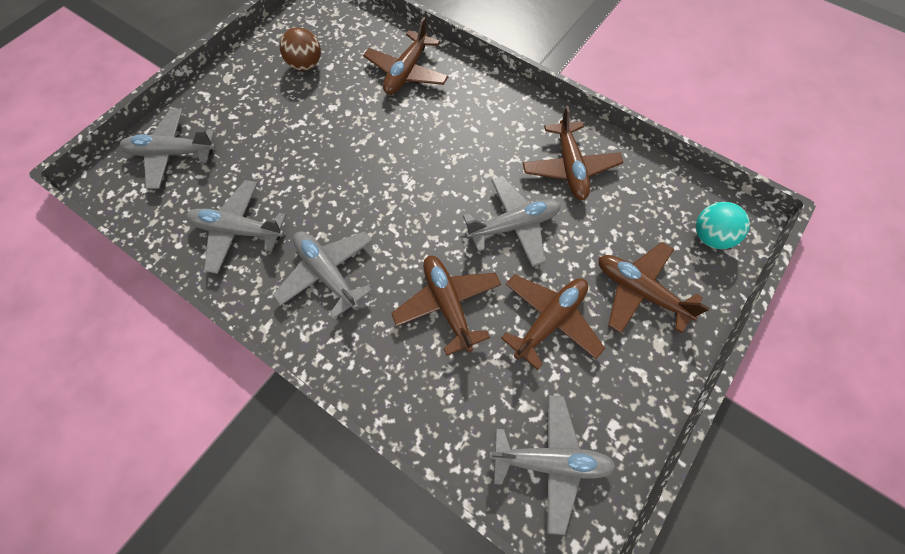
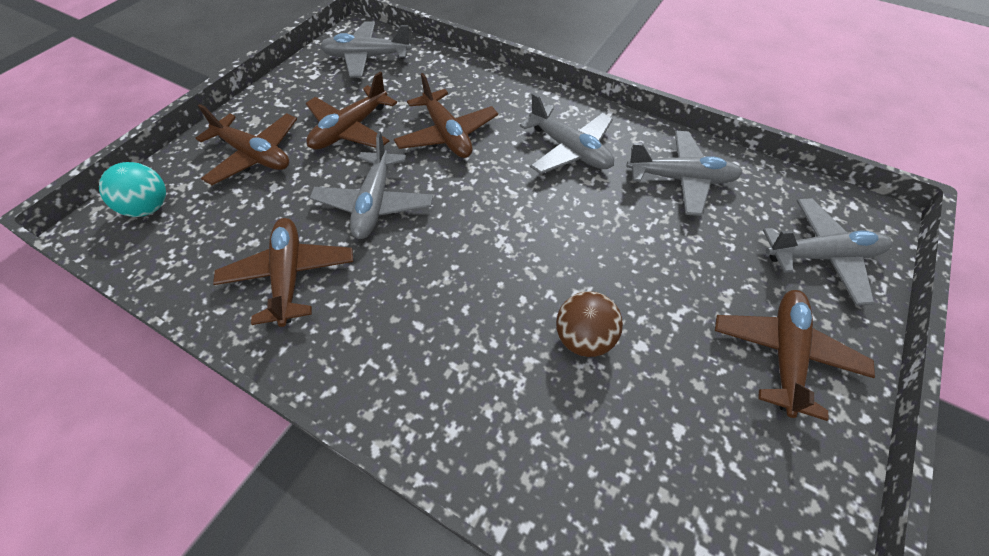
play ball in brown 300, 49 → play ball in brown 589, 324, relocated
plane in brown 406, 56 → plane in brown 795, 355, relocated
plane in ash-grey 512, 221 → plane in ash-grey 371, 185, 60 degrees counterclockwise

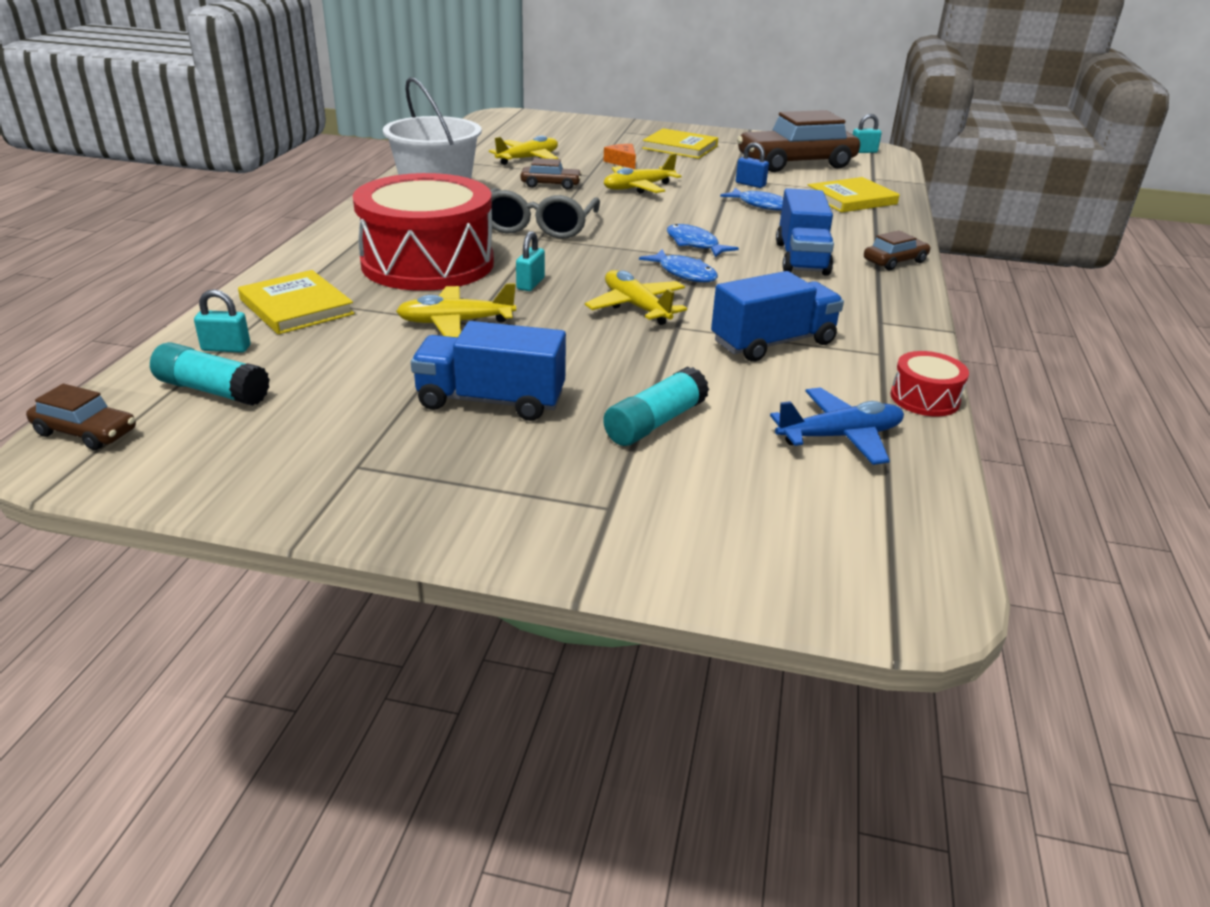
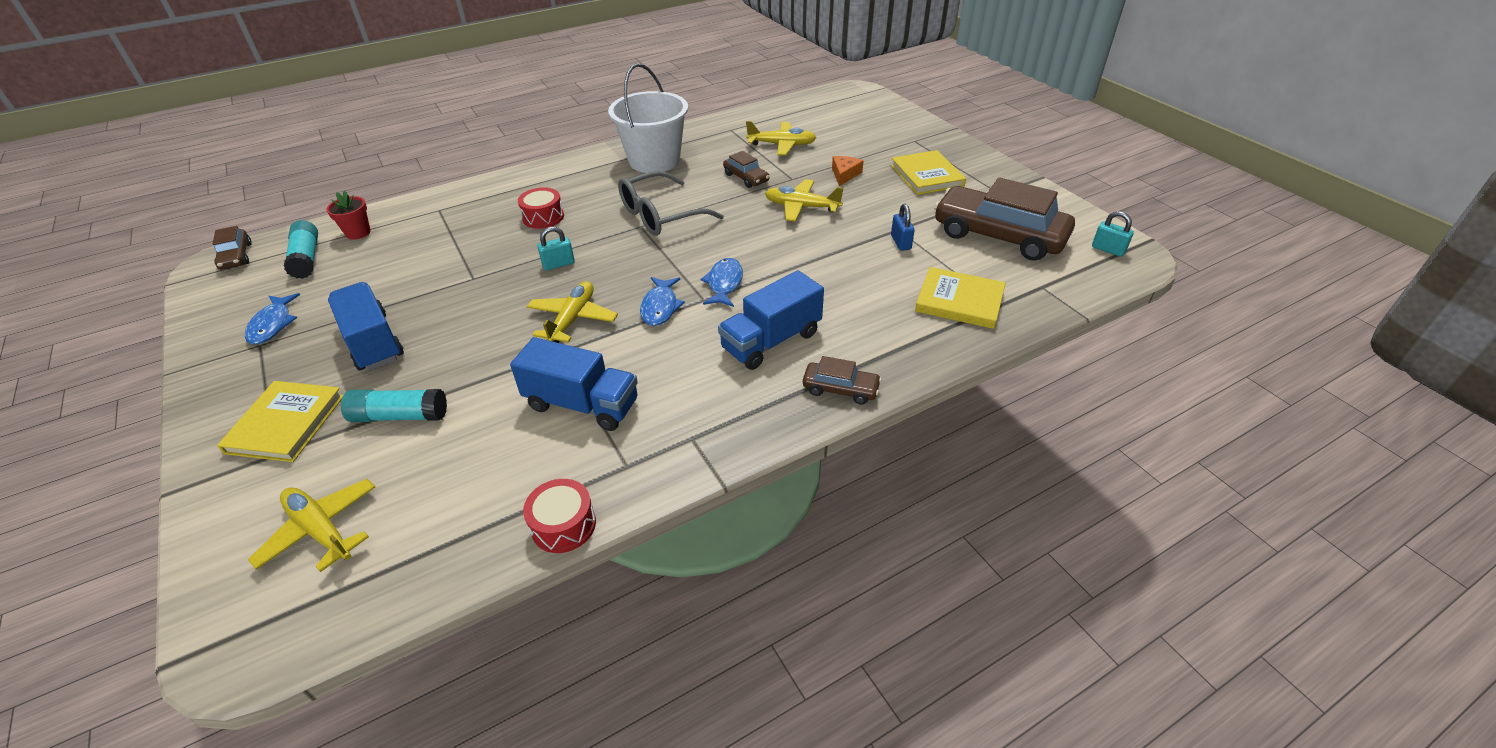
lock in aqua 222, 321 → flower pot in crimson 348, 215
hardback in yellow 296, 302 → hardback in yellow 280, 421, relocated
snare drum in crimson 423, 232 → snare drum in crimson 541, 208, x0.41
plane in yellow 456, 310 → plane in yellow 311, 525, relocated
toy fish in cobalt 751, 199 → toy fish in cobalt 272, 319, relocated
plane in cobalt 837, 426 → -

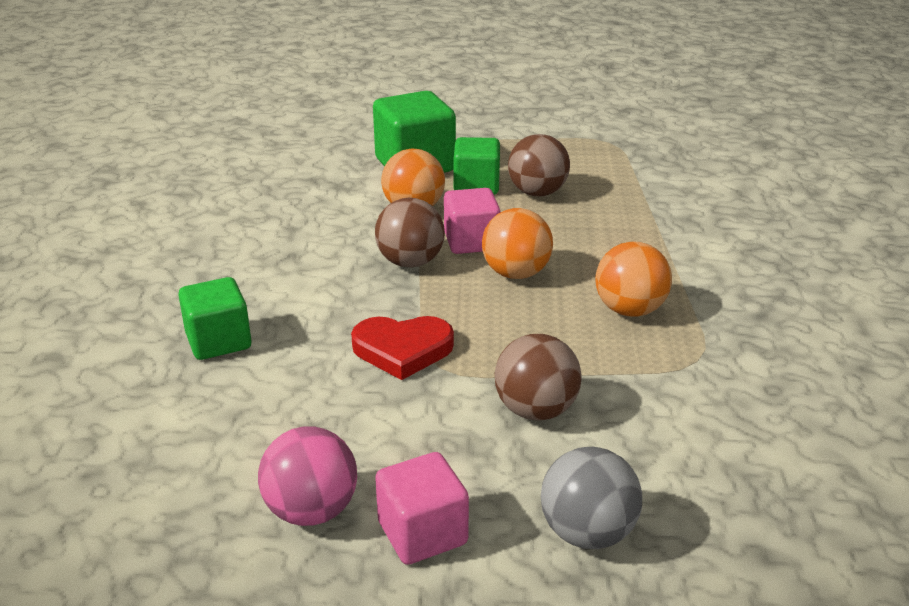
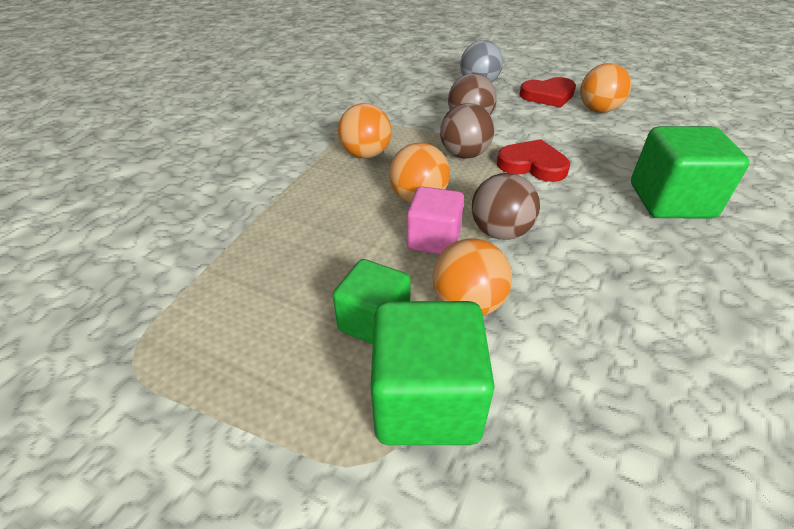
solid cube in leaf-green 214, 318 → solid cube in leaf-green 690, 172, x1.53
play ball in rose-pink 307, 476 → play ball in bright orange 605, 88
solid cube in rose-pink 422, 508 → heart shape in crimson 547, 92
play ball in brown 539, 165 → play ball in brown 467, 131, relocated

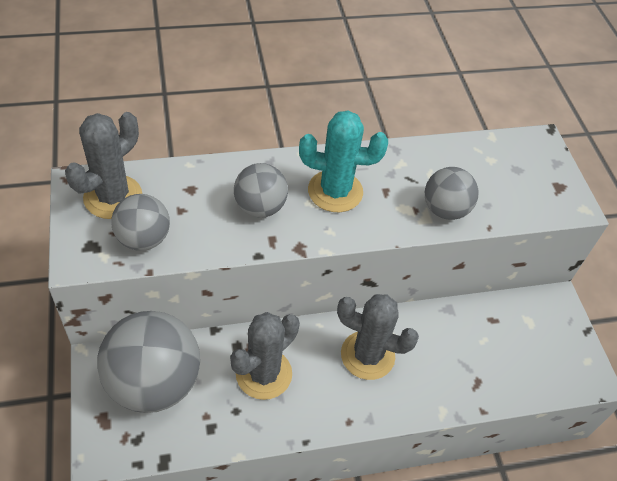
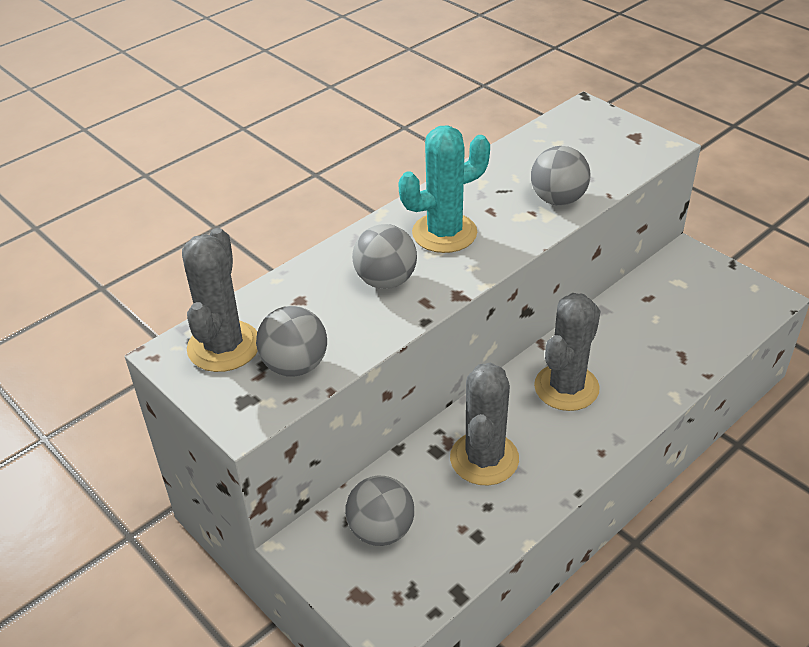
play ball in ash-grey 148, 362 → play ball in ash-grey 379, 511, x0.56
cactus in ash-grey 378, 337 → cactus in ash-grey 567, 352, 45 degrees counterclockwise

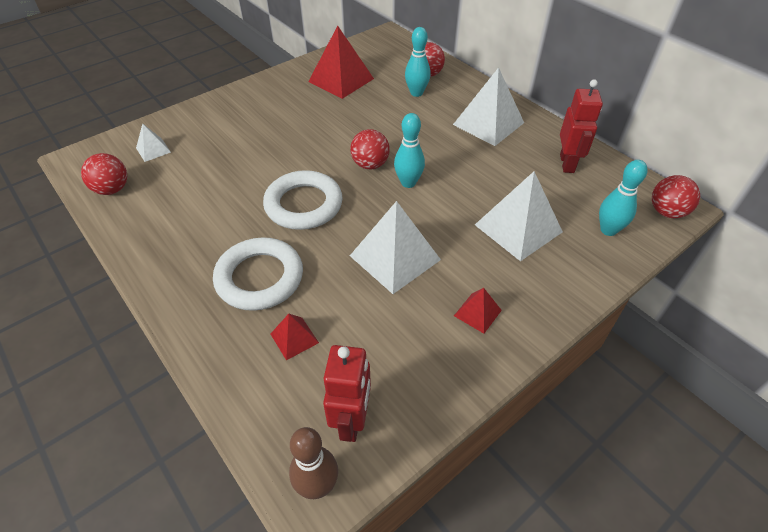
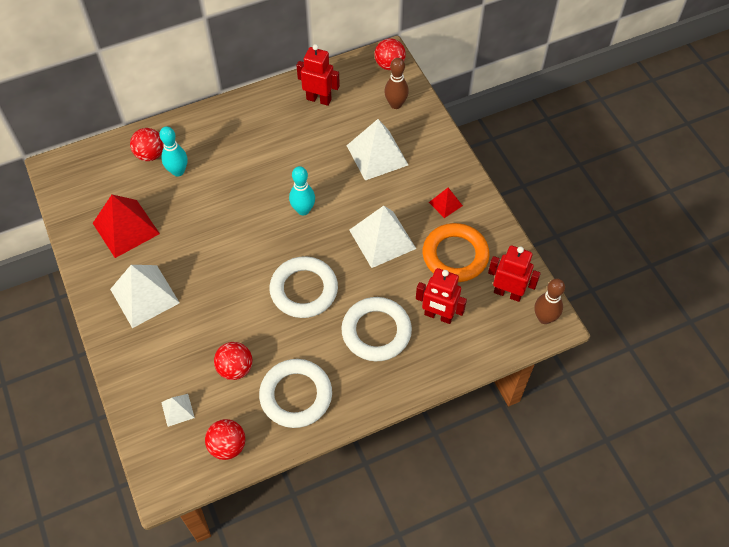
pyramid shape in crimson 295, 337 → robot in crimson 441, 296
play ball in crimson 370, 149 → play ball in crimson 233, 361, relocated
pyramid shape in snow-white 488, 106 → pyramid shape in snow-white 145, 296, relocated
tenpin in aqua 623, 198 → tenpin in brown 396, 83
- → torus in snow-white 295, 393
- → torus in bright orange 456, 252

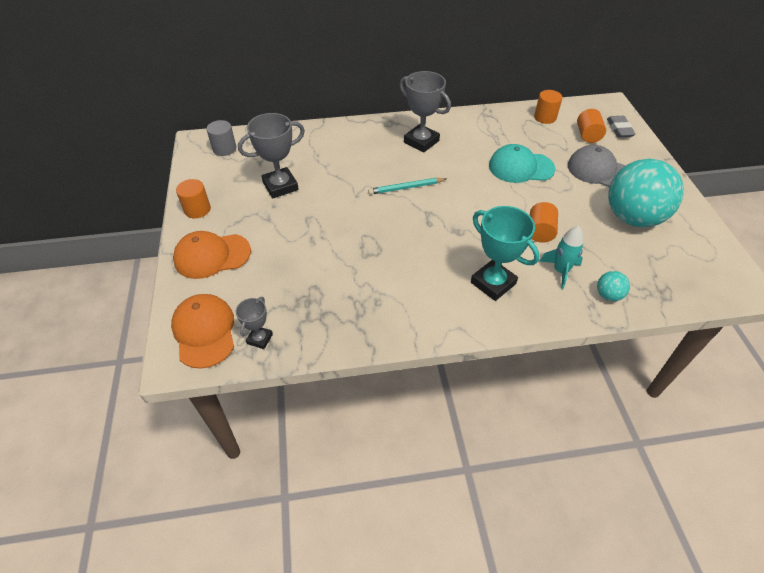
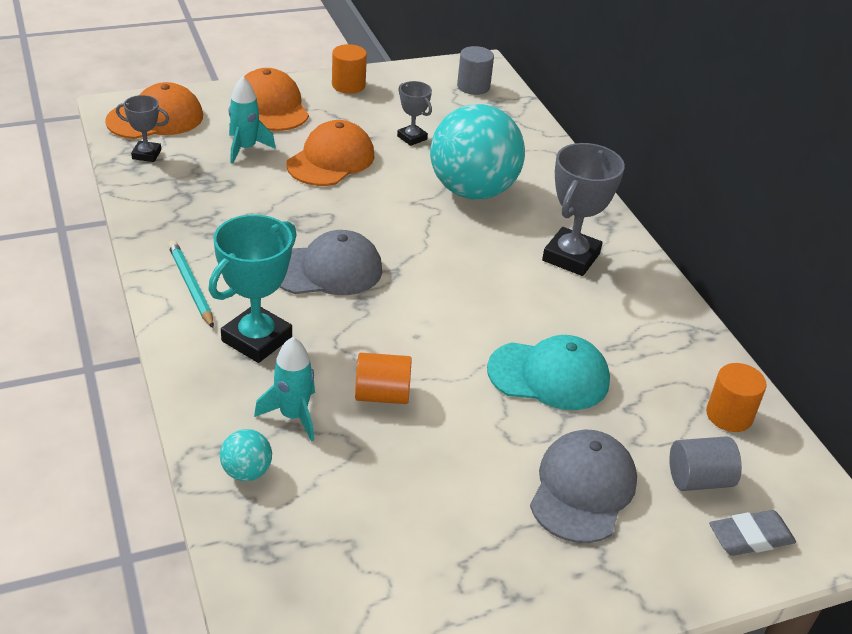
award cup in ash-grey 271, 156 → award cup in ash-grey 414, 113, x0.55
pencil in aqua 407, 186 → pencil in aqua 191, 284, relocated
baseball cap in aqua 522, 163 → baseball cap in aqua 548, 372, 105 degrees clockwise
solid cylinder in bright orange 591, 126 → solid cylinder in ash-grey 705, 463
play ball in aqua 646, 193 → play ball in aqua 477, 152, relocated
- → toy rocket in aqua 252, 120
- → baseball cap in ash-grey 331, 262
- → baseball cap in bright orange 330, 153

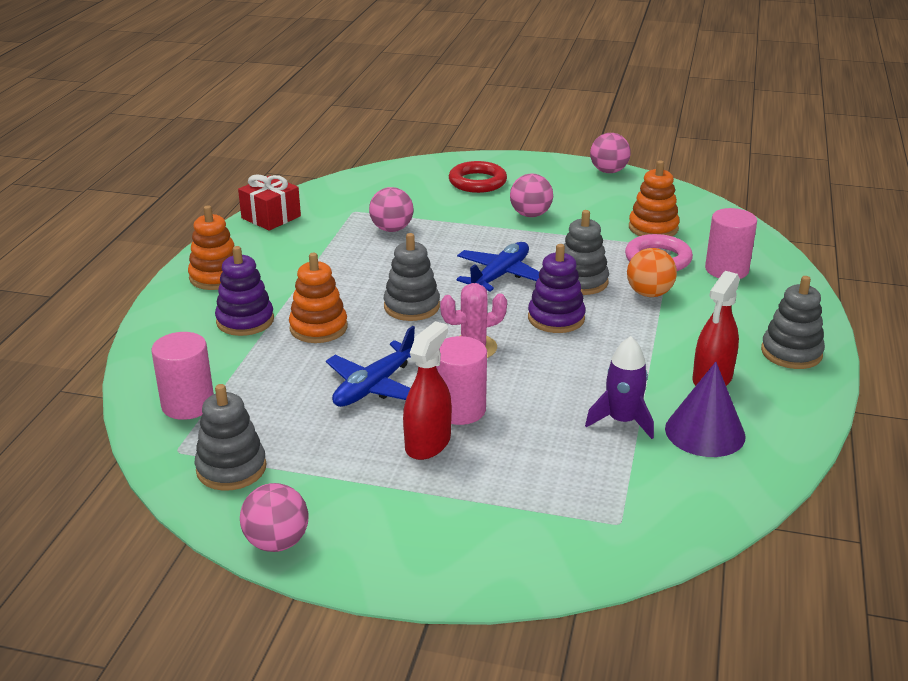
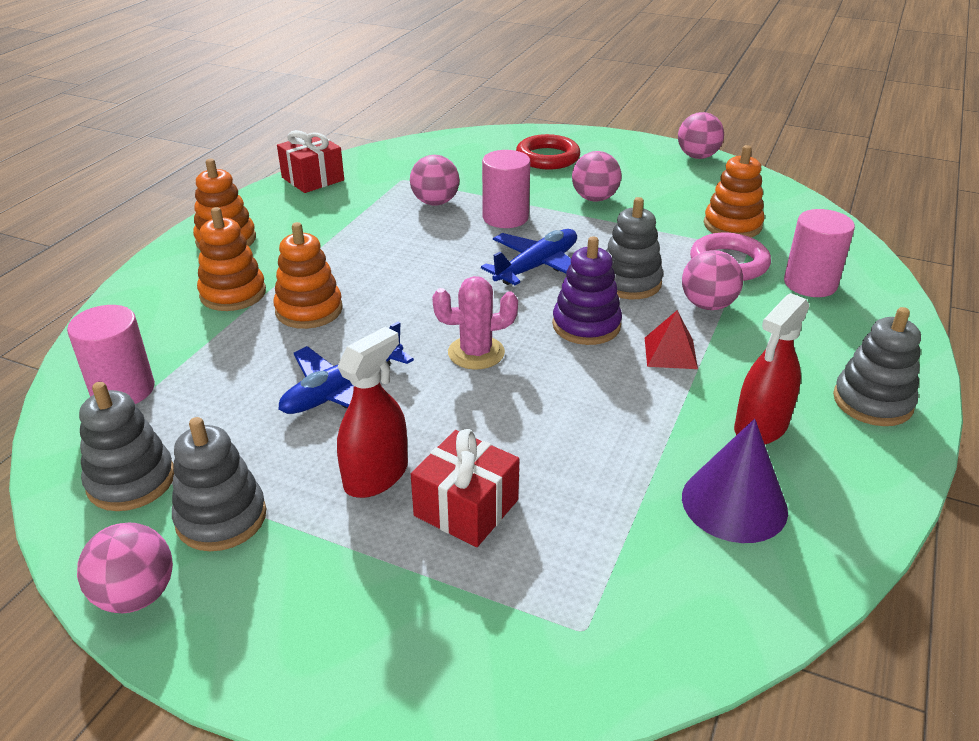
stacking toy in violet 244, 291 → stacking toy in bright orange 231, 259
stacking toy in ash-grey 412, 277 → stacking toy in ash-grey 219, 484, relocated
solid cylinder in rose-pink 461, 380 → solid cylinder in rose-pink 506, 189, relocated
toy rocket in violet 619, 387 → -
play ball in bright orange 652, 272 → play ball in rose-pink 712, 280
- → wrapped gift in crimson 465, 488
- → pyramid shape in crimson 671, 339

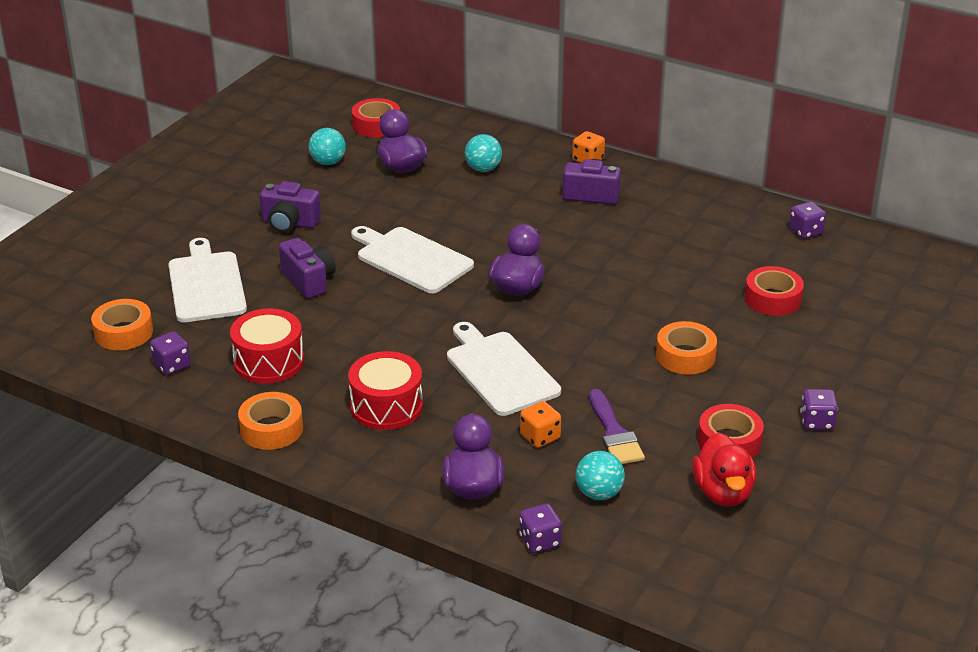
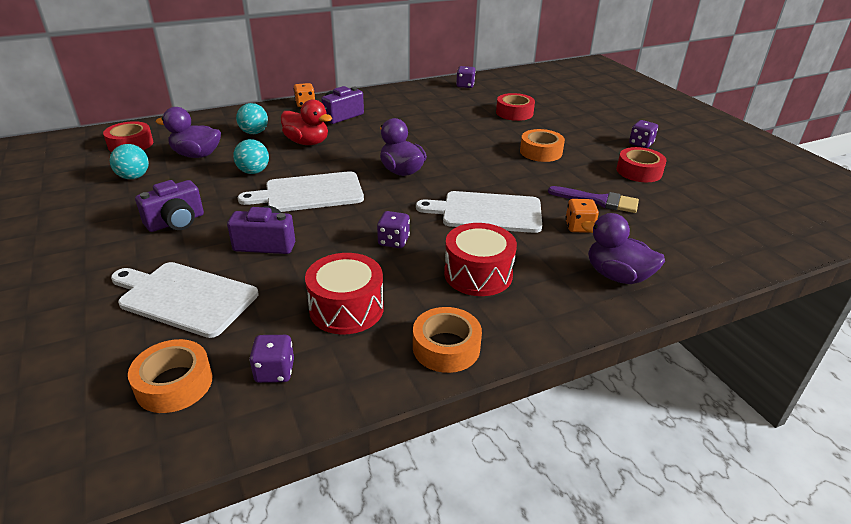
game die in violet 540, 528 → game die in violet 393, 229, relocated
play ball in aqua 600, 475 → play ball in aqua 251, 156, relocated
rubber duck in crimson 724, 469 → rubber duck in crimson 306, 122, relocated

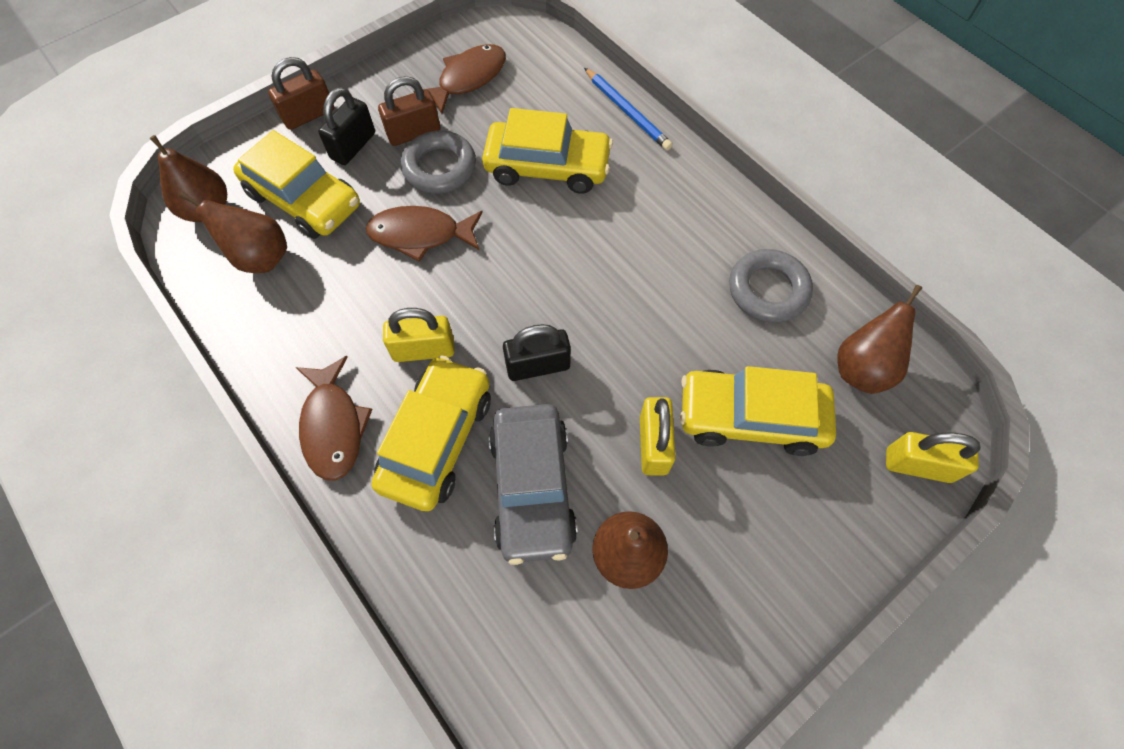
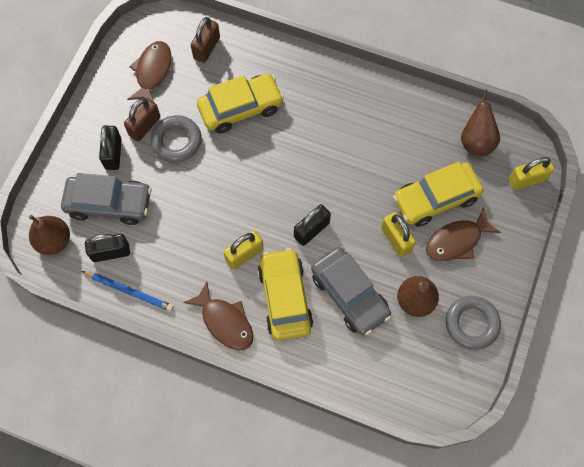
pear fruit in brown 233, 232 → lock in jet-black 107, 248
car in yellow 296, 184 → car in ash-grey 106, 199
lock in brown 301, 93 → lock in brown 205, 40, relocated
toy fish in brown 424, 234 → toy fish in brown 463, 234, relocated
pencil in cobalt 628, 109 → pencil in cobalt 128, 291, relocated
torus in ash-grey 771, 286 → torus in ash-grey 473, 323, relocated

